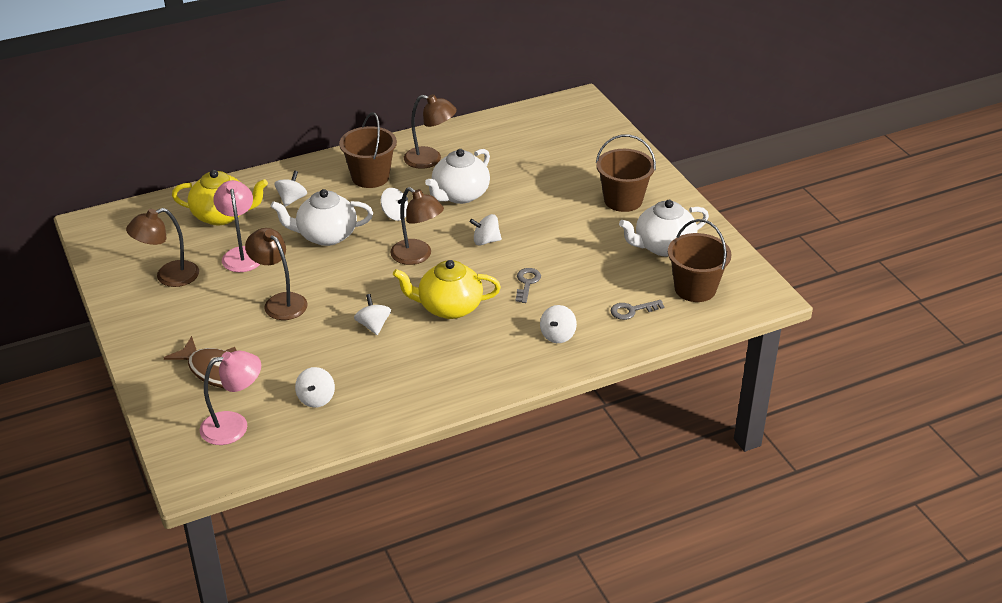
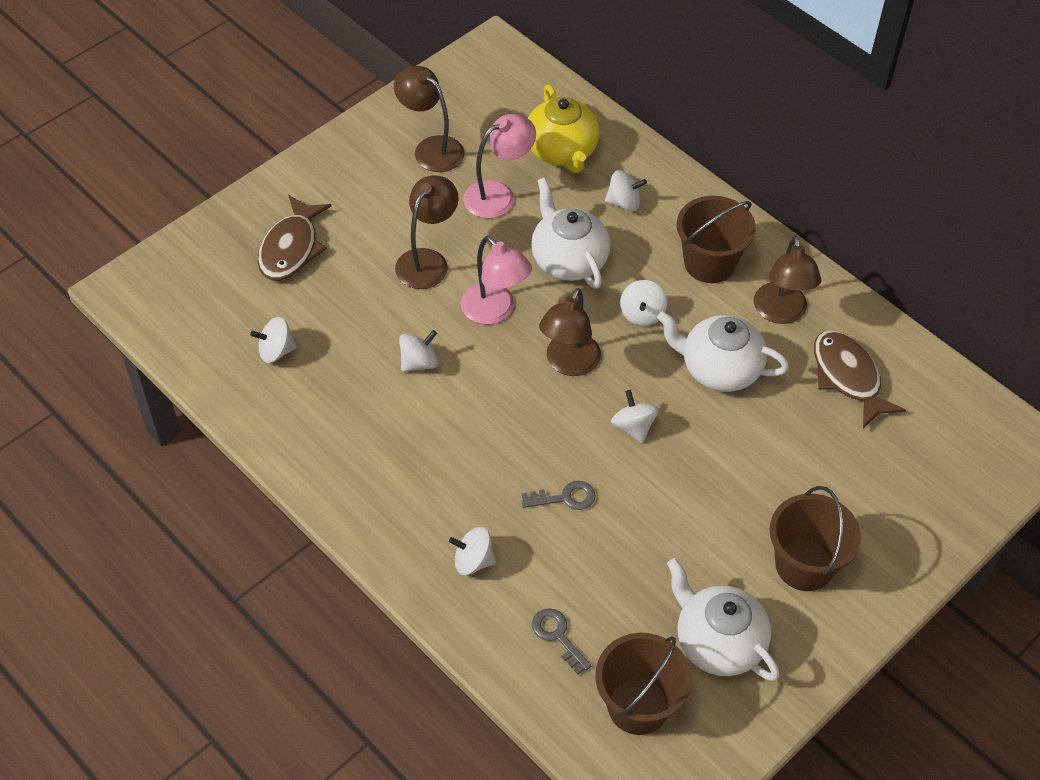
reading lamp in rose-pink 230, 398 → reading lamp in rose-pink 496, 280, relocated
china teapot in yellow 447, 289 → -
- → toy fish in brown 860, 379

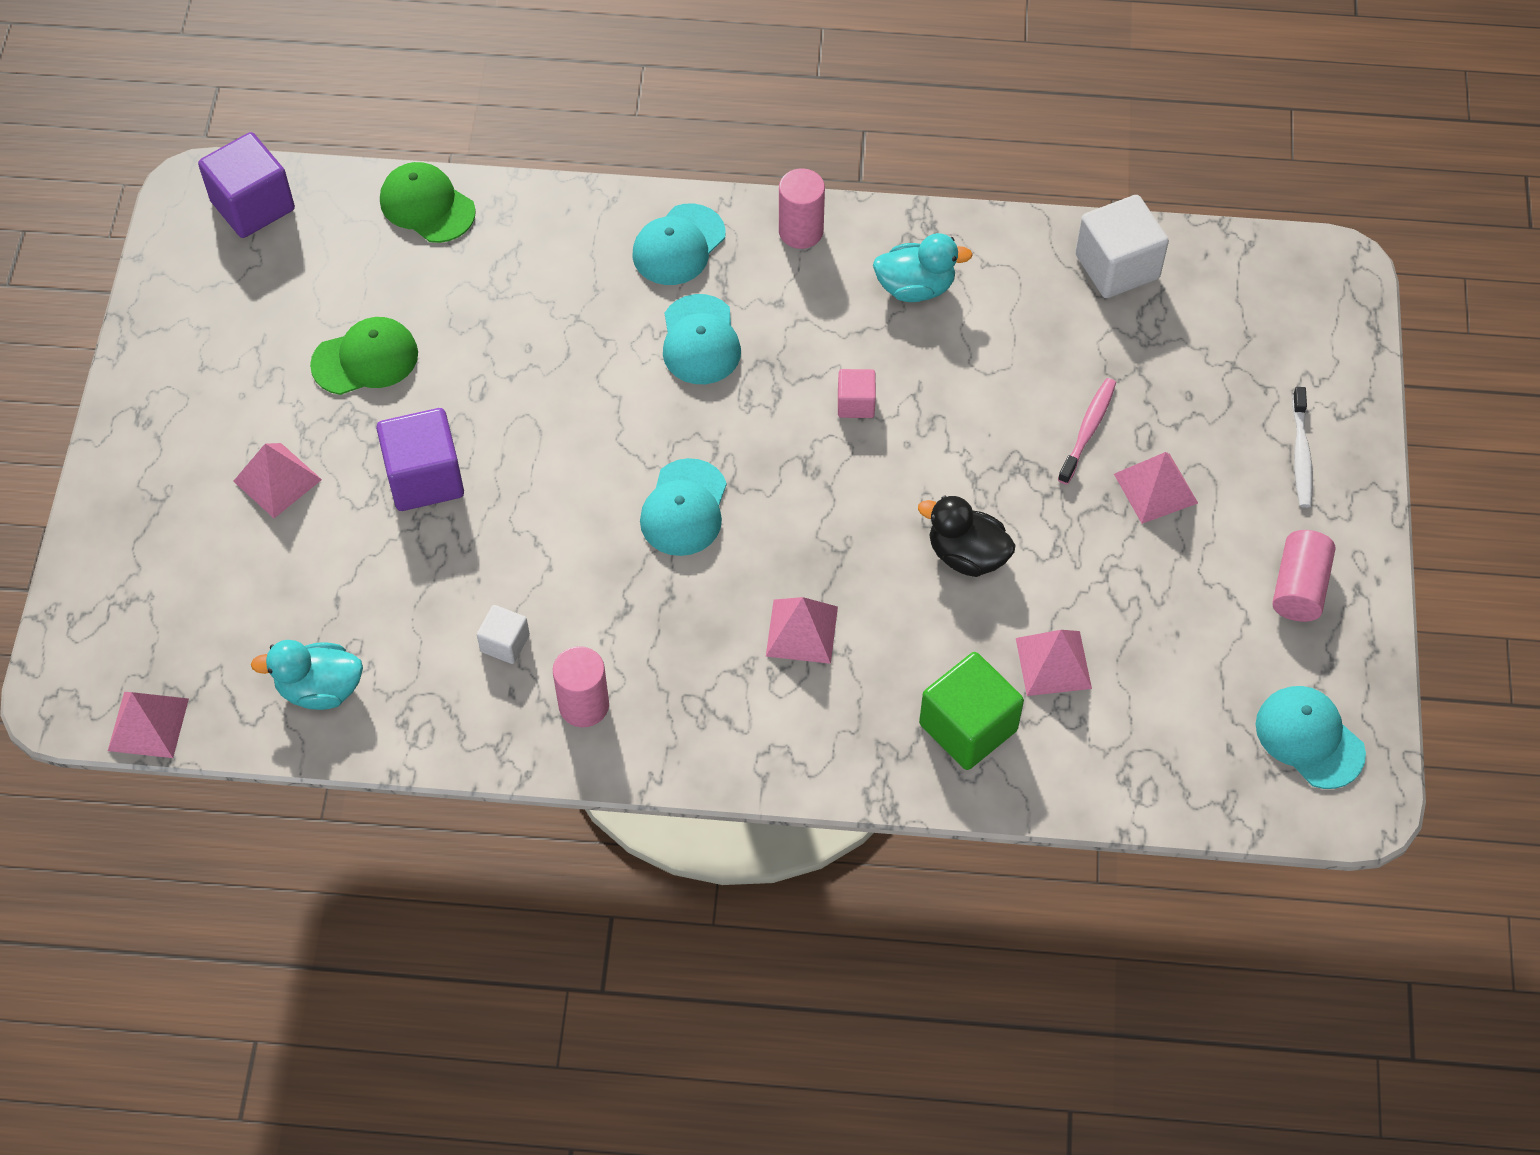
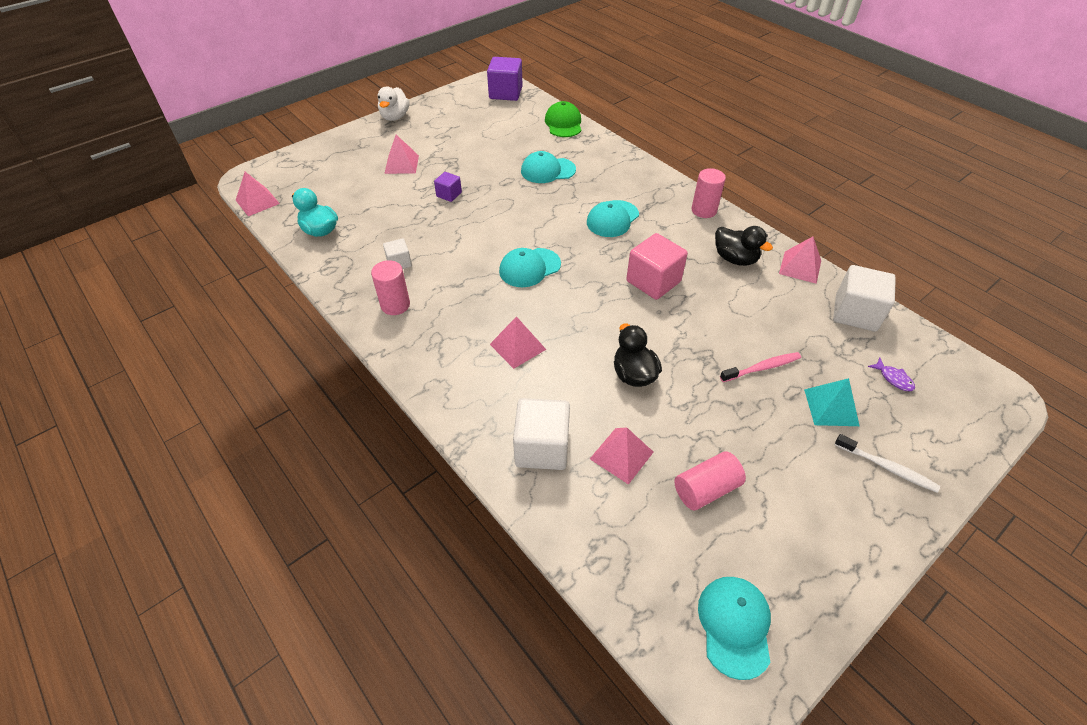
baseball cap in leaf-green 364, 356 → -
solid cube in violet 420, 459 → solid cube in violet 448, 187, x0.54
baseball cap in aqua 679, 244 → baseball cap in aqua 548, 167, relocated
solid cube in rose-pink 857, 393 → solid cube in rose-pink 657, 266, x1.86
rubber duck in aqua 923, 267 → rubber duck in jet-black 744, 246
solid cube in leaf-green 971, 711 → solid cube in snow-white 541, 434
pyramid shape in rose-pink 1156, 488 → pyramid shape in rose-pink 800, 260, relocated
solid cylinder in rose-pink 1303, 576 → solid cylinder in rose-pink 710, 480, relocated
toothbrush in snow-white 1302, 447 → toothbrush in snow-white 887, 463, 105 degrees counterclockwise
- → rubber duck in snow-white 393, 104
- → pyramid shape in aqua 831, 402
- → toy fish in violet 891, 374

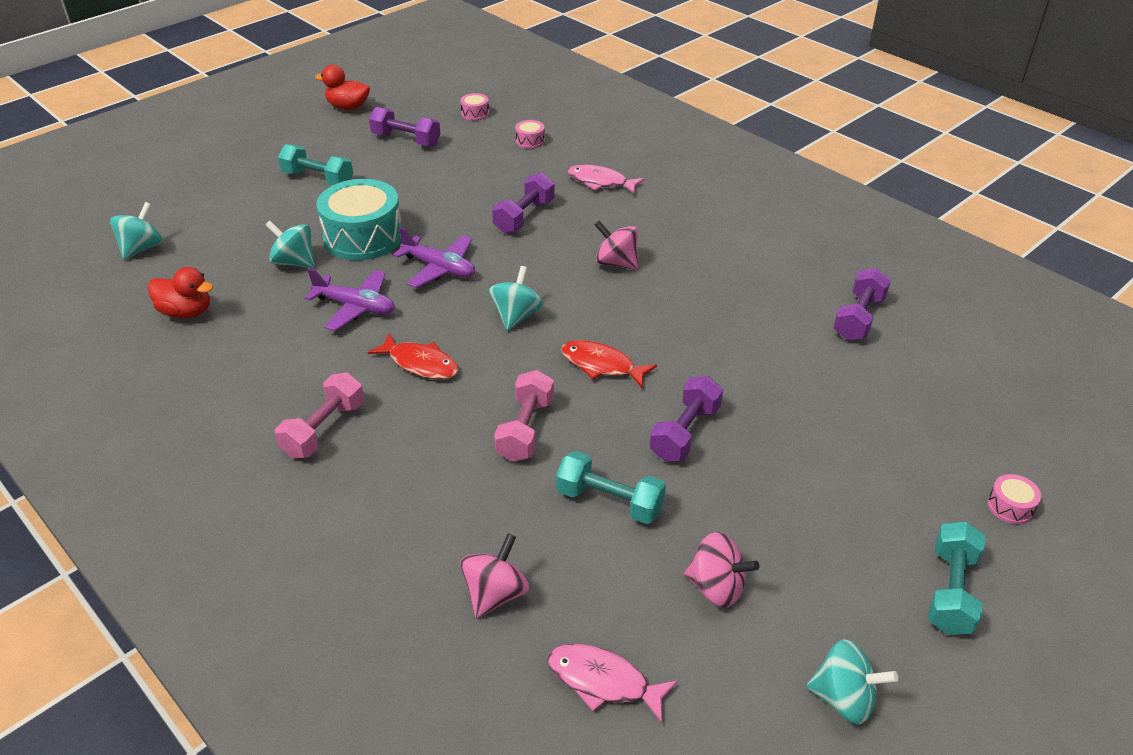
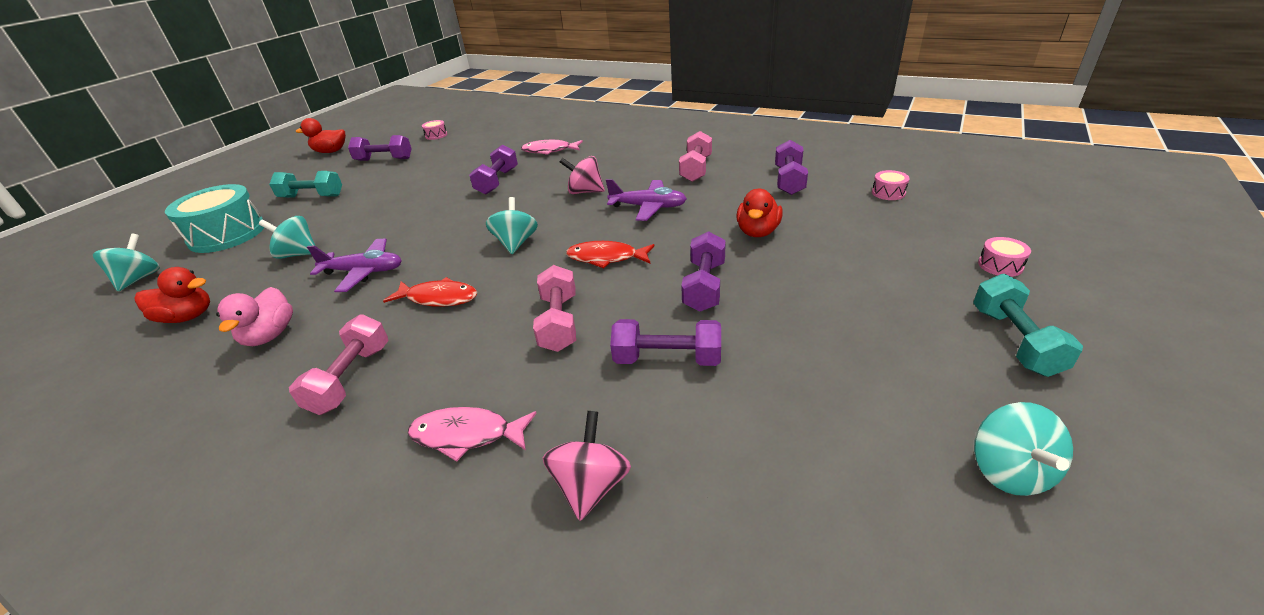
snare drum in aqua 359, 219 → snare drum in aqua 214, 218, relocated
plane in violet 434, 257 → plane in violet 646, 200, relocated
snare drum in rose-pink 530, 134 → snare drum in rose-pink 891, 185, relocated
toy fish in rose-pink 612, 683 → toy fish in rose-pink 472, 434, relocated
dumbbell in aqua 611, 487 → dumbbell in violet 665, 342
toy top in rose-pink 722, 570 → -
toy top in aqua 852, 681 → toy top in aqua 1023, 449, 90 degrees clockwise
- → rubber duck in rose-pink 254, 316
- → dumbbell in rose-pink 695, 156
- → rubber duck in crimson 759, 213

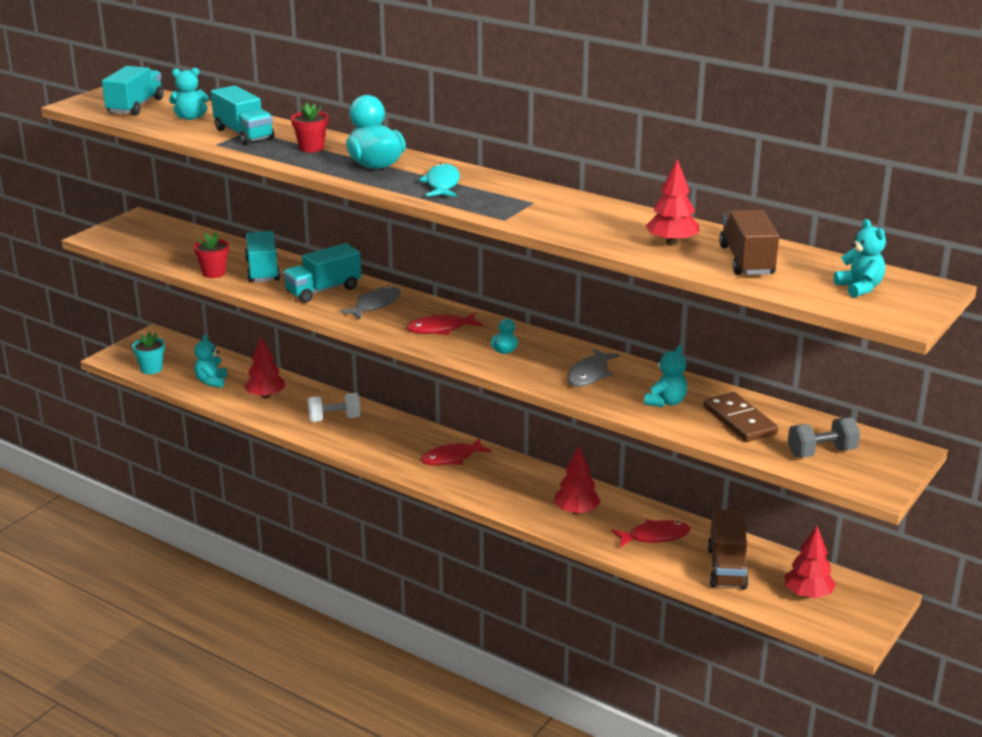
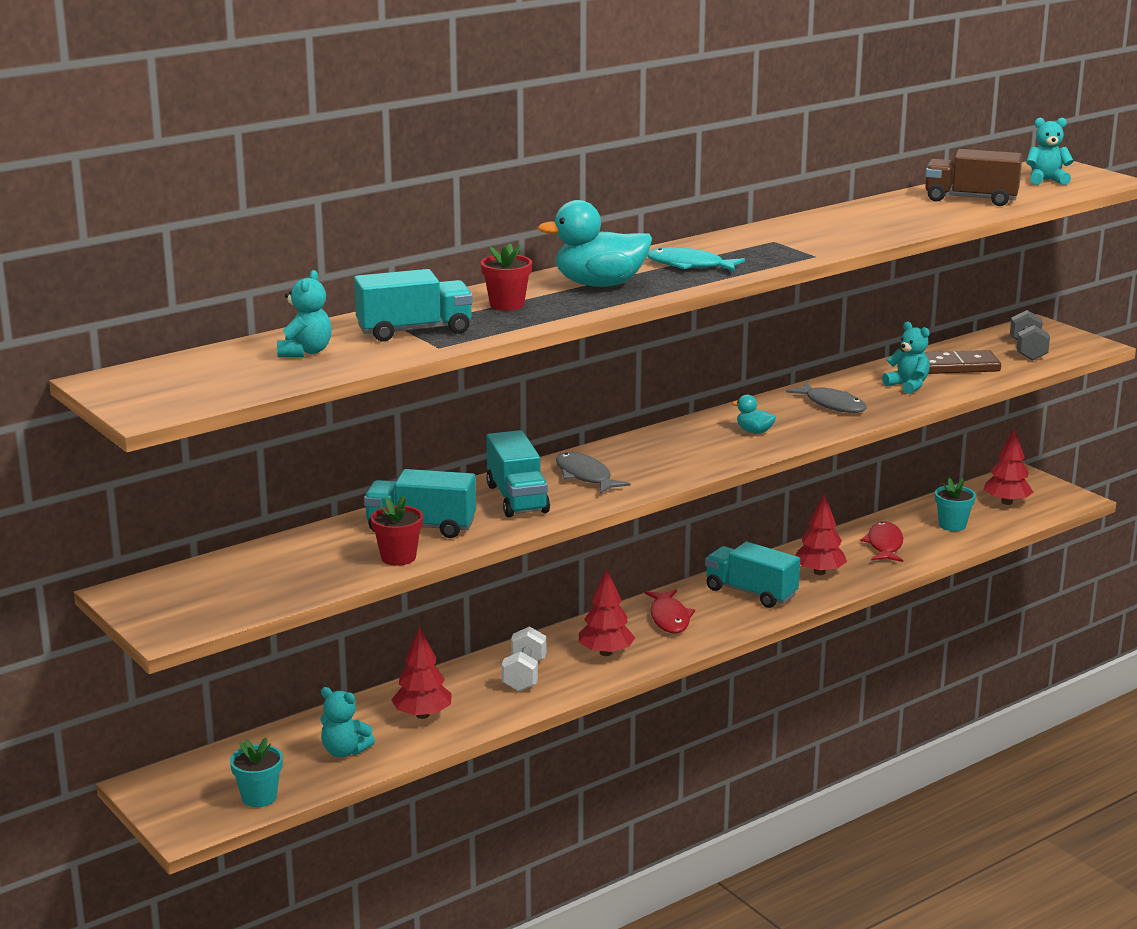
lorry in aqua 133, 91 → lorry in aqua 752, 575, relocated
toy fish in crimson 444, 323 → -
toy tree in crimson 672, 202 → toy tree in crimson 607, 612, relocated
lorry in brown 728, 549 → flower pot in aqua 955, 504

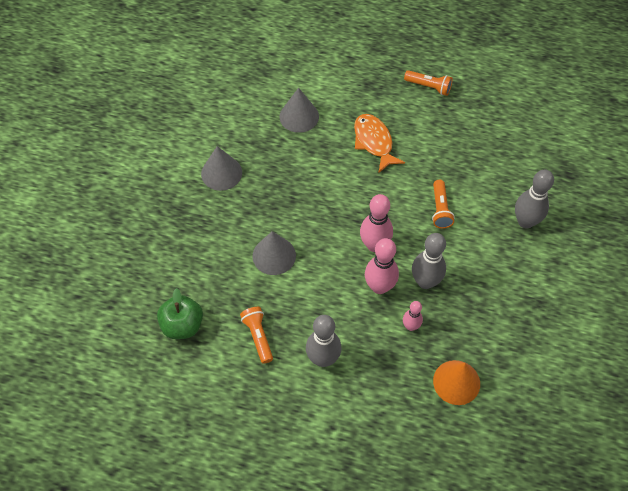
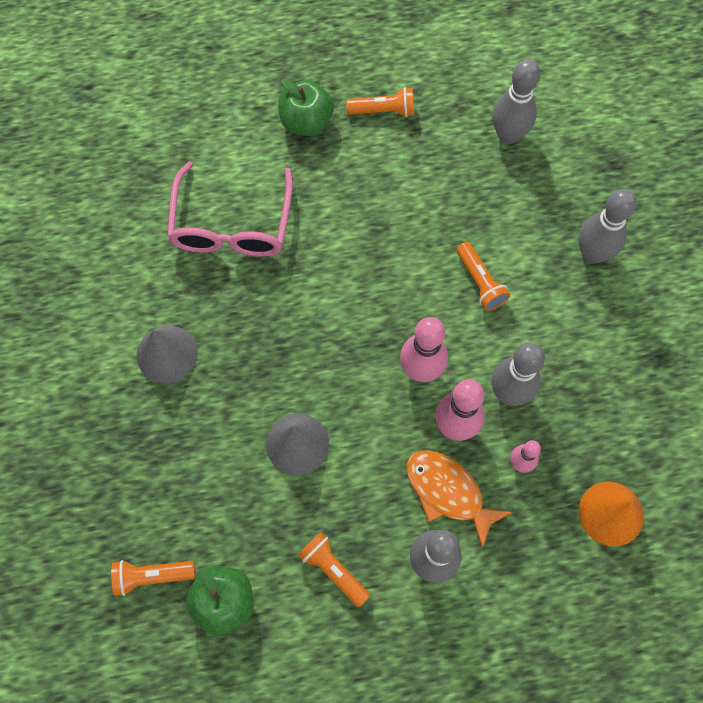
cone shape in ash-grey 299, 110 → spectacles in rose-pink 230, 209
toy fish in bright orange 379, 143 → toy fish in bright orange 459, 499, relocated
- → pocket torch in bright orange 153, 578
- → toy apple in leaf-green 306, 107
- → tenpin in ash-grey 516, 101

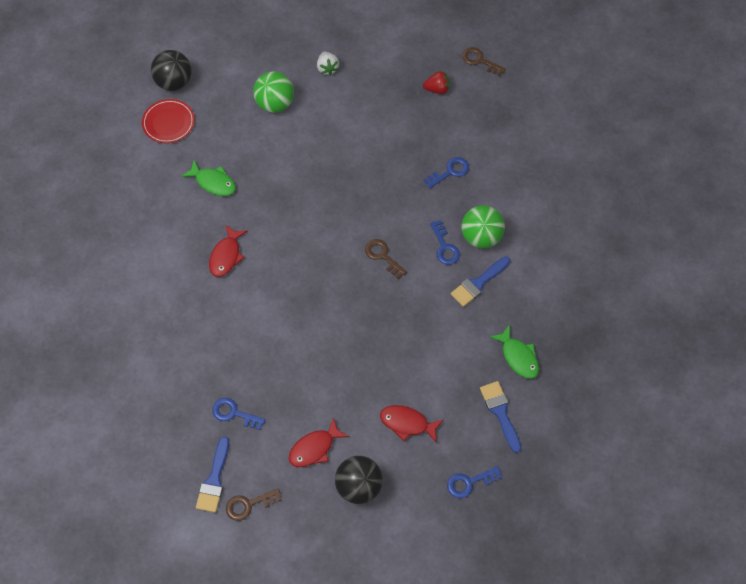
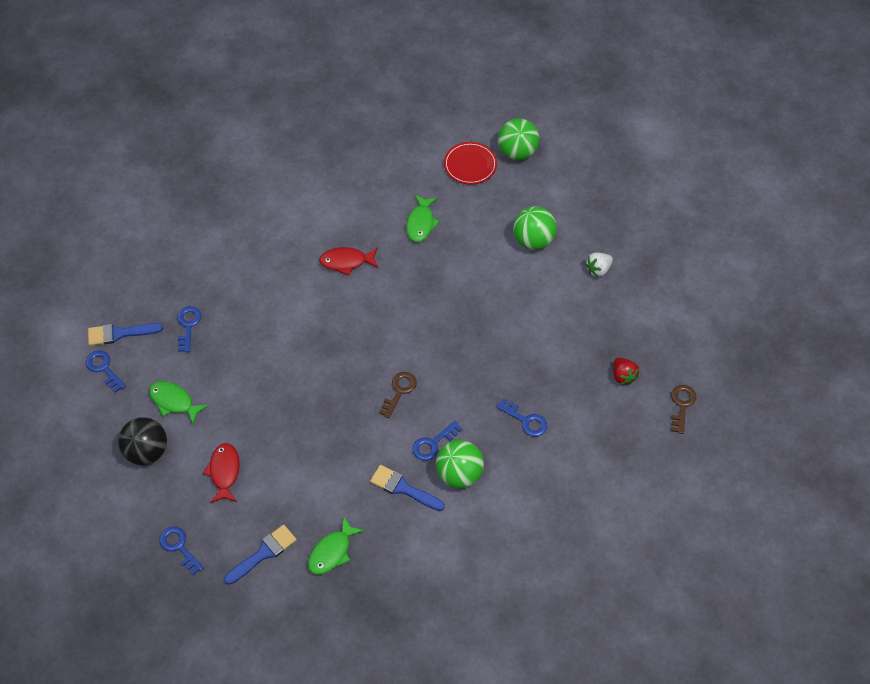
play ball in jet-black 171, 70 → play ball in leaf-green 518, 139
latchkey in brown 254, 504 → latchkey in cobalt 106, 372
toy fish in crimson 319, 442 → toy fish in leaf-green 179, 403

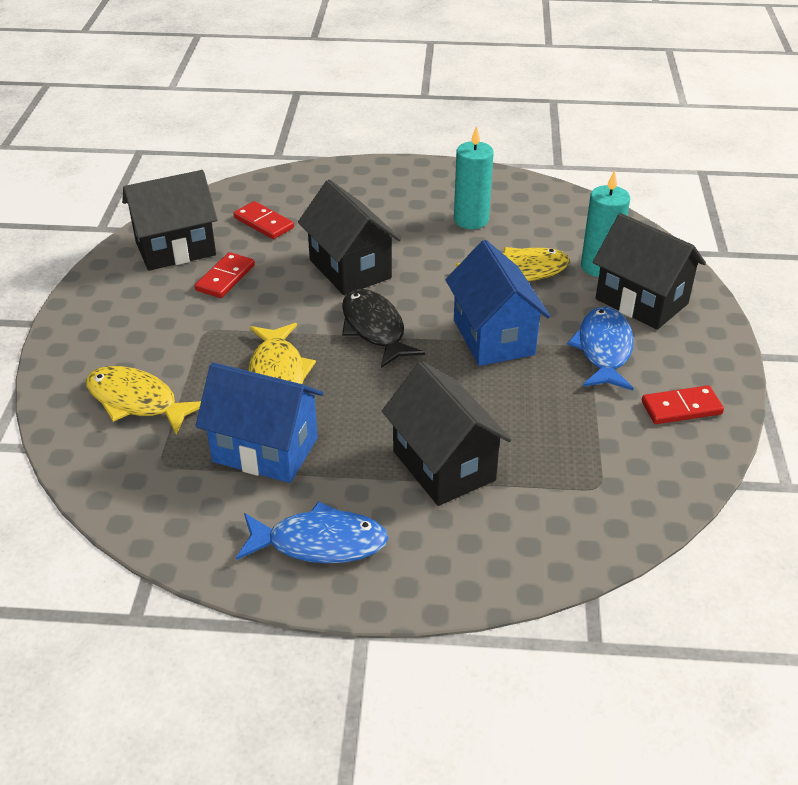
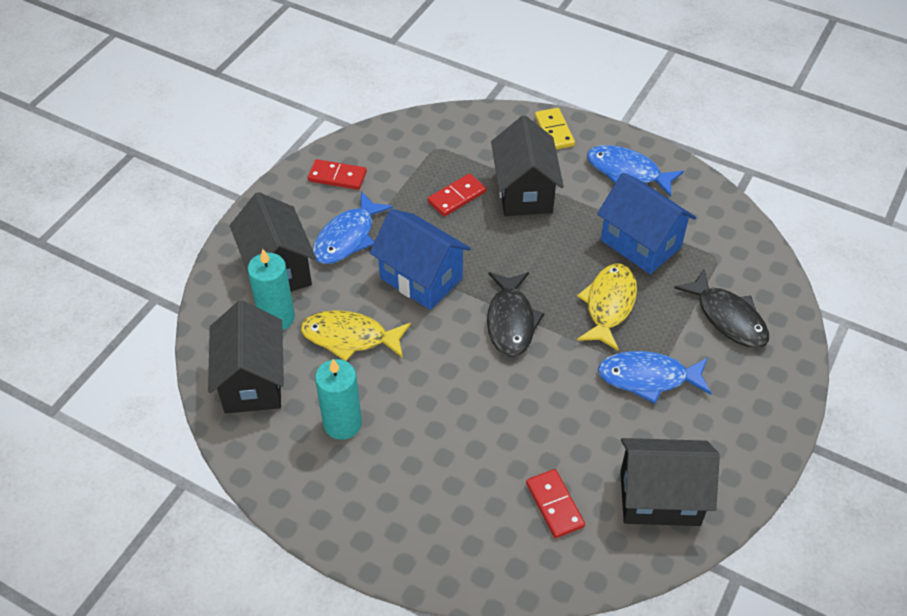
toy fish in yellow 143, 400 → toy fish in jet-black 721, 308
domino in crimson 225, 275 → domino in crimson 457, 195, relocated
cottage in jet-black 349, 237 → cottage in jet-black 246, 357, relocated
cottage in cobalt 498, 303 → cottage in cobalt 420, 259, 60 degrees counterclockwise
- → domino in yellow 555, 128
- → toy fish in cobalt 655, 377

